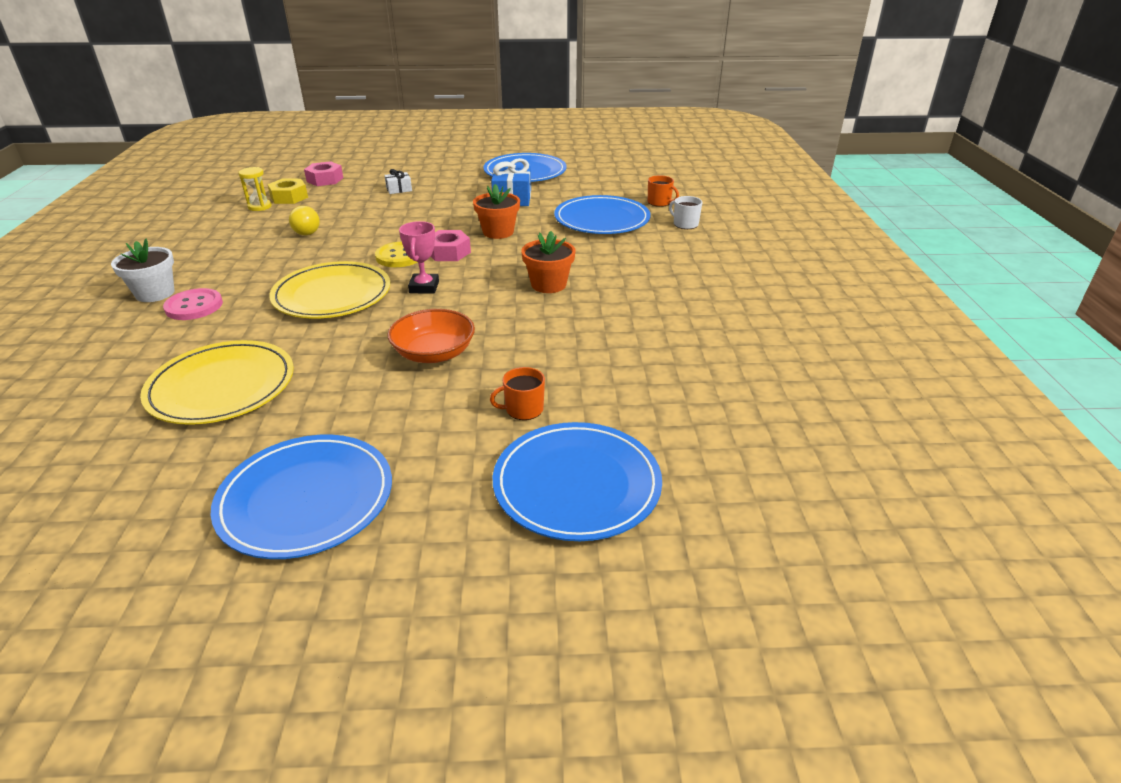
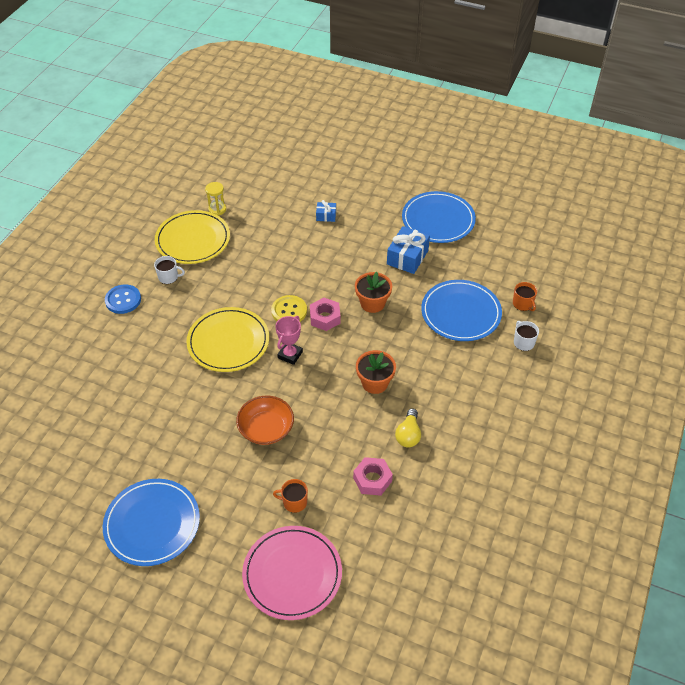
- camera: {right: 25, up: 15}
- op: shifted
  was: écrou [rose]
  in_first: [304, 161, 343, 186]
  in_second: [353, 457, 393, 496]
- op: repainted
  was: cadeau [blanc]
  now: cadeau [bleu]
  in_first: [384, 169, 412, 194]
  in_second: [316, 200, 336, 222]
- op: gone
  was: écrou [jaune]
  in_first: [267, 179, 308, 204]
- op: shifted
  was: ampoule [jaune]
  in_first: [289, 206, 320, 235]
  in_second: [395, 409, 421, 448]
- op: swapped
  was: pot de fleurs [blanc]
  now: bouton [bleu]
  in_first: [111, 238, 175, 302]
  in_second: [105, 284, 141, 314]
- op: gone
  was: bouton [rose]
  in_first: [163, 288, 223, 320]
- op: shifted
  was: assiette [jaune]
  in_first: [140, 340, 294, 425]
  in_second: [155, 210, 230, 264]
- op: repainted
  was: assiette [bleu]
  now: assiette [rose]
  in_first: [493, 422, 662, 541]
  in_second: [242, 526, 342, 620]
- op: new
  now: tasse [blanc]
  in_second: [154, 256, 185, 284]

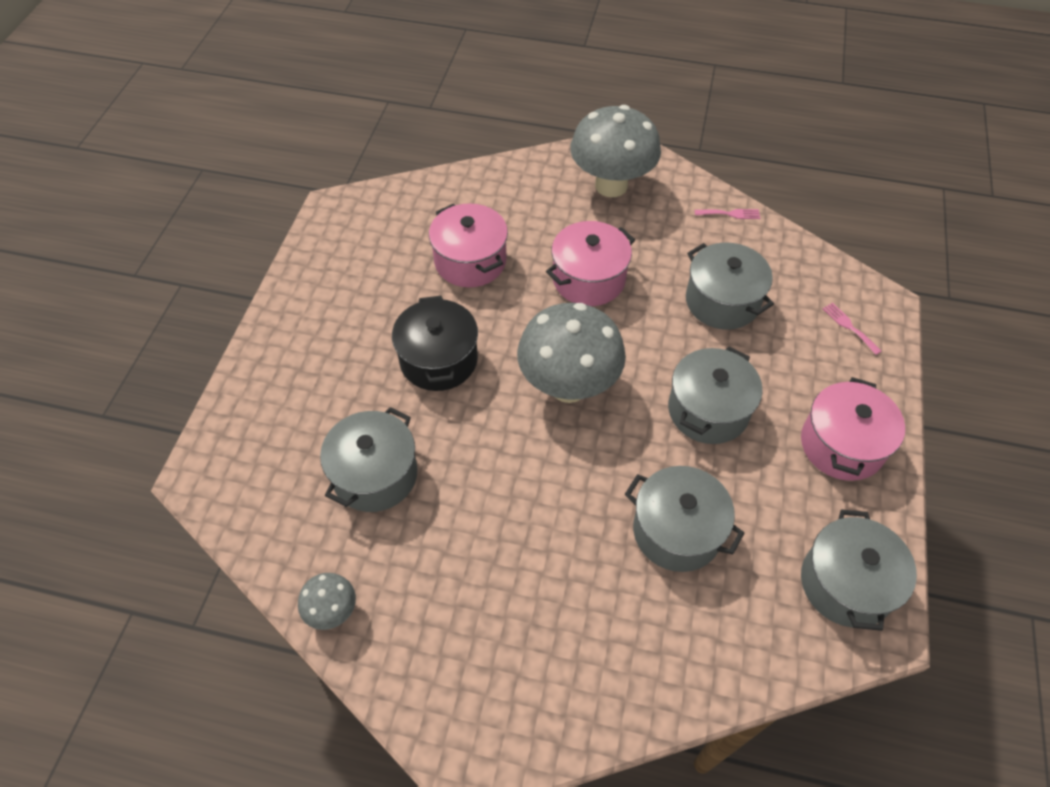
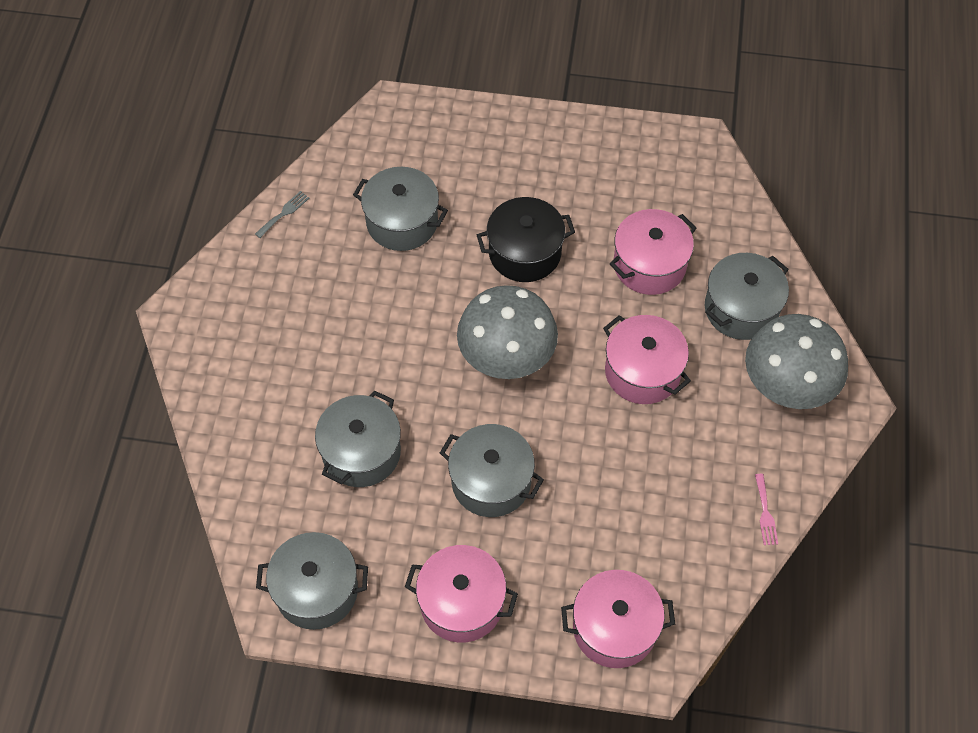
- camera: {right: 85, up: 5}
- op: shifted
  was: marmite [gris]
  in_first: [686, 242, 774, 330]
  in_second: [705, 253, 789, 340]
- op: swapped
  was: fourchette [rose]
  now: marmite [rose]
  in_first: [823, 303, 881, 355]
  in_second: [561, 570, 675, 668]
- op: swapped
  was: champignon [gris]
  now: fourchette [gris]
  in_first: [298, 573, 356, 630]
  in_second: [255, 191, 309, 238]

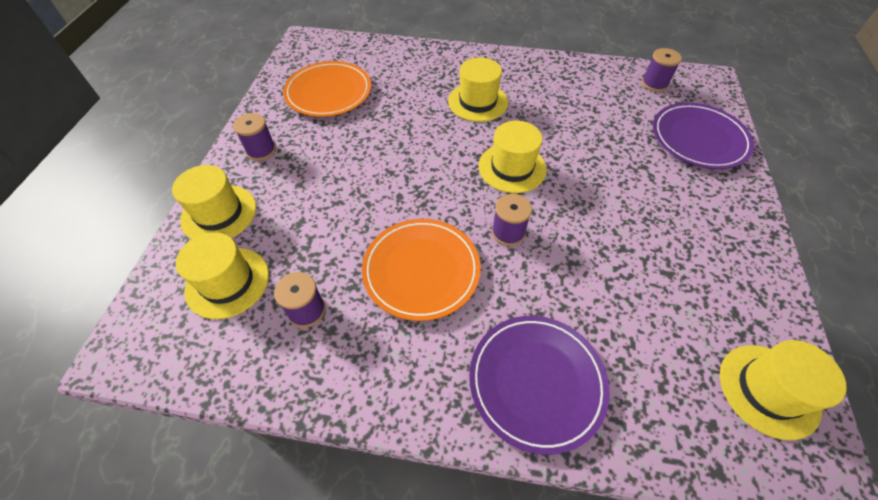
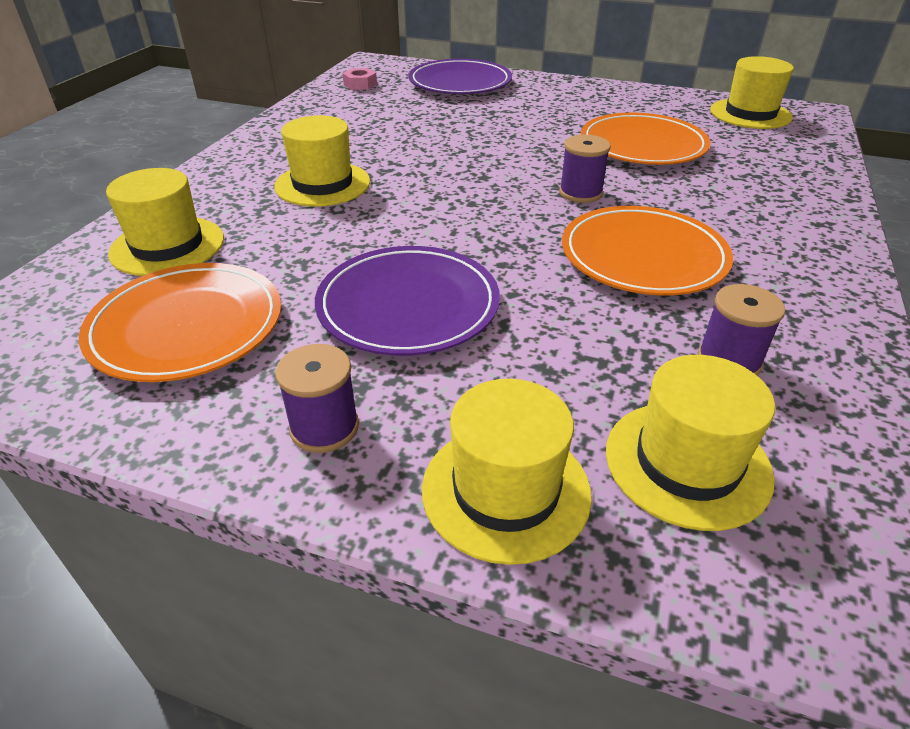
- camera: {right: -80, up: -15}
- op: swapped
  was: bobine [violet]
  now: écrou [rose]
  in_first: [642, 48, 682, 92]
  in_second: [342, 68, 377, 90]
- op: shifted
  was: chapeau [jaune]
  in_first: [478, 121, 547, 193]
  in_second: [106, 168, 224, 276]
- op: shifted
  was: assiette [violet]
  in_first: [469, 316, 610, 455]
  in_second: [315, 246, 500, 356]
- op: new
  now: assiette [orange]
  in_second: [581, 113, 711, 165]

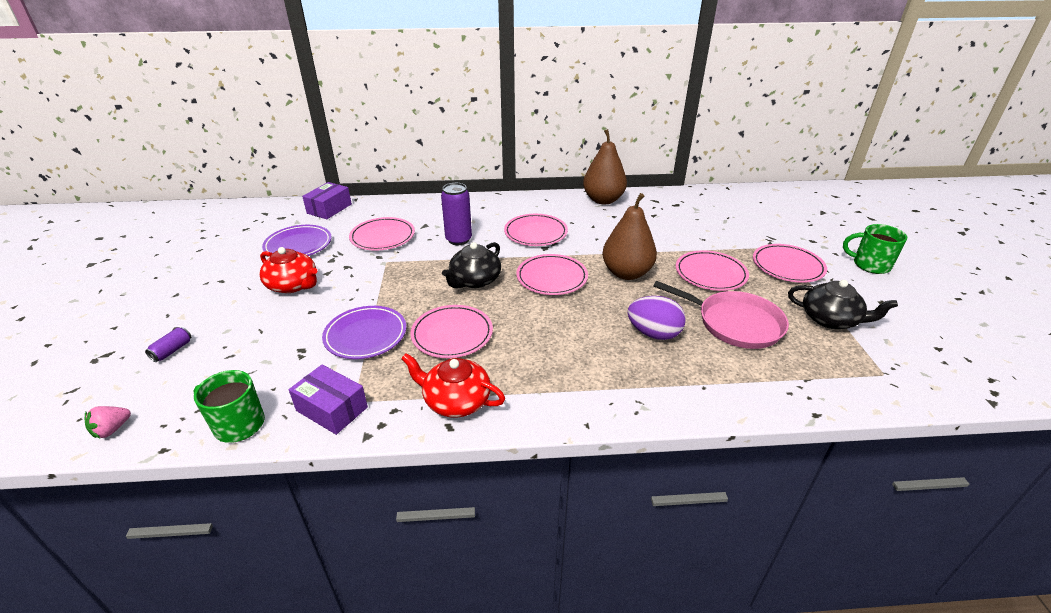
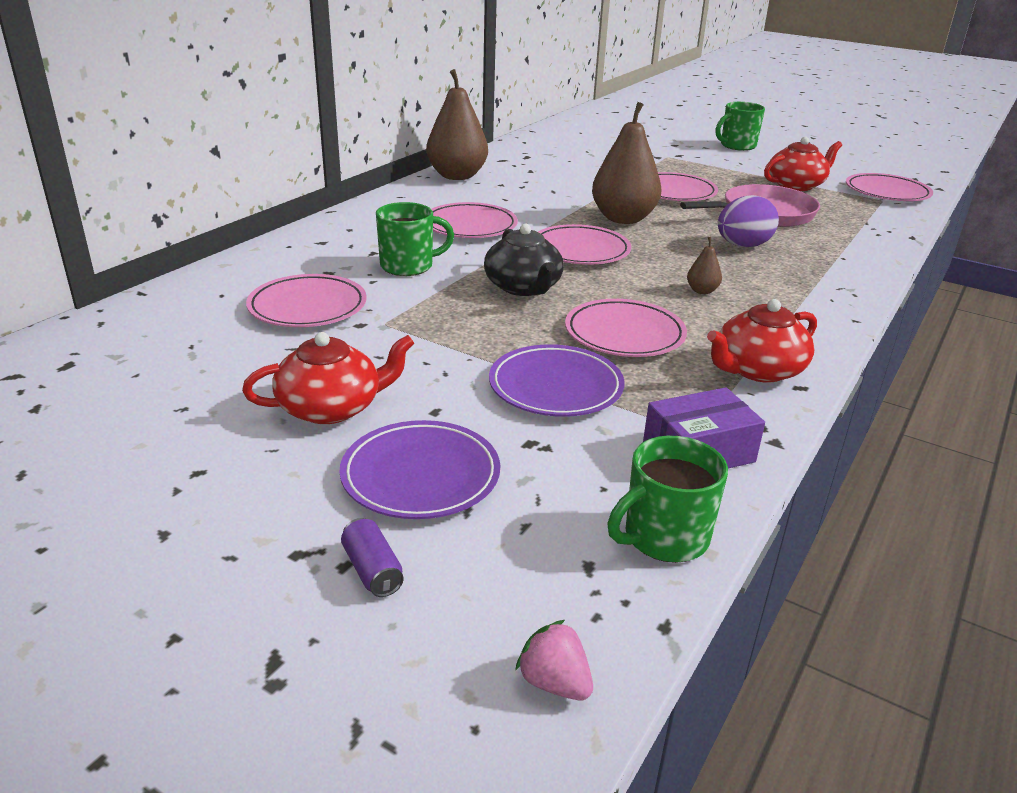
- camera: {right: -55, up: -5}
- op: gone
  was: boîte [violet]
  in_first: [302, 182, 352, 219]
- op: swapped
  was: canette [violet]
  now: tasse [vert]
  in_first: [441, 183, 472, 245]
  in_second: [376, 202, 454, 276]
- op: shifted
  was: assiette [violet]
  in_first: [262, 225, 332, 256]
  in_second: [339, 420, 500, 519]
- op: shifted
  was: assiette [rose]
  in_first: [753, 244, 827, 283]
  in_second: [846, 173, 933, 201]
- op: repainted
  was: théière [noir]
  now: théière [rouge]
  in_first: [788, 280, 898, 329]
  in_second: [764, 137, 842, 191]
- op: rotated
  was: fraise [rose]
  in_first: [85, 406, 131, 438]
  in_second: [515, 620, 593, 700]
  clockwise: 150
- op: new
  now: poire [marron]
  in_second: [687, 237, 722, 294]

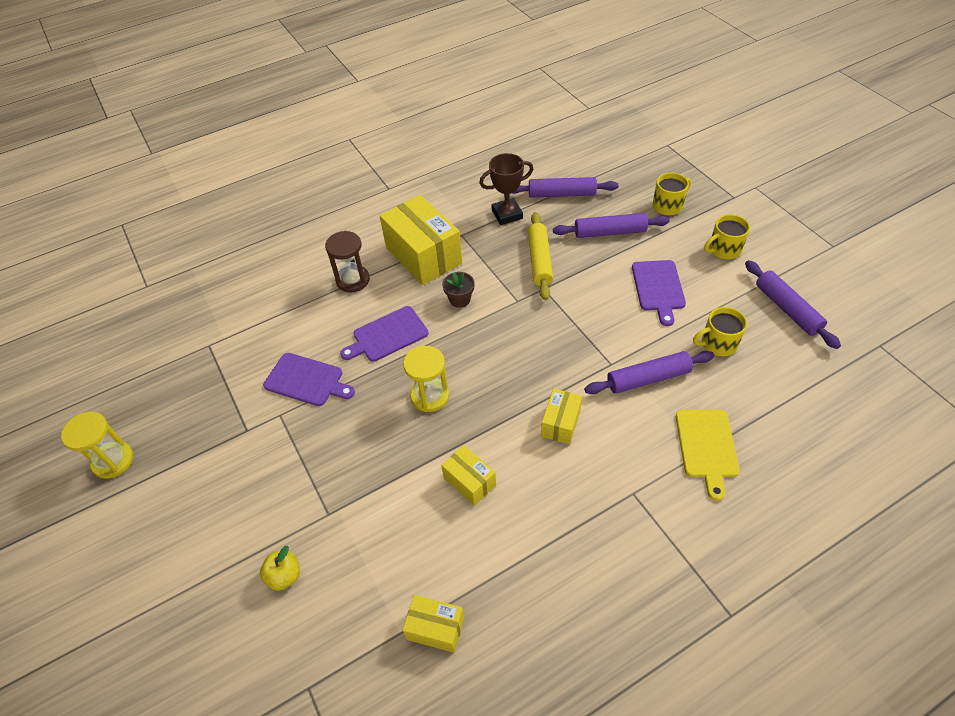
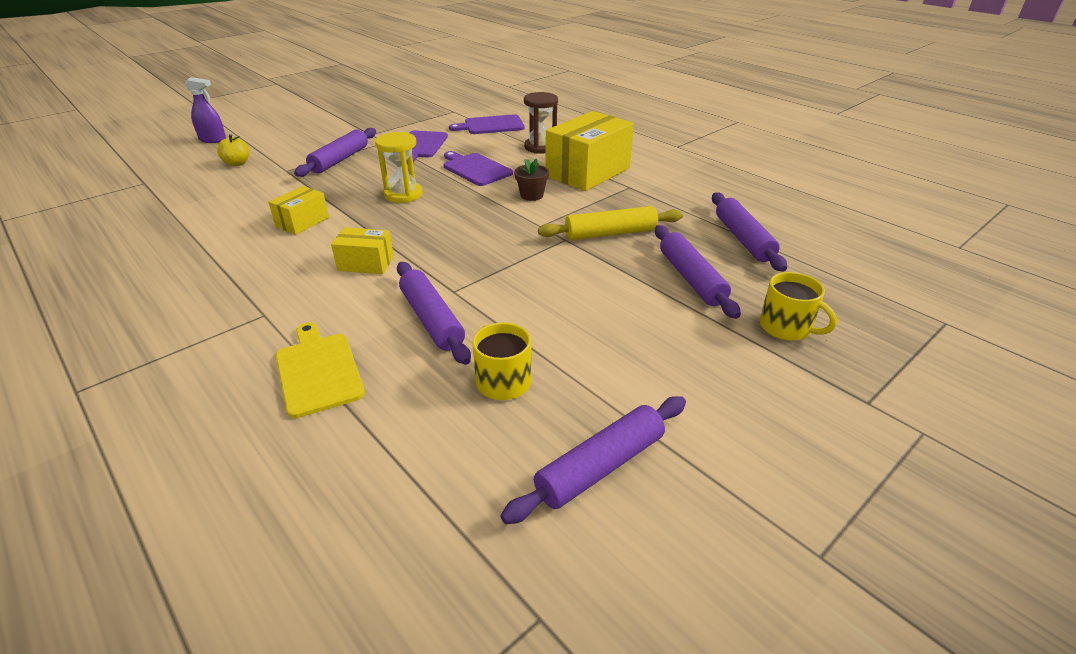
- camera: {right: 75, up: -15}
- op: gone
  was: trophée [marron]
  in_first: [479, 153, 533, 225]
- op: gone
  was: tasse [jaune]
  in_first: [704, 214, 750, 259]
- op: shifted
  was: planche à découper [violet]
  in_first: [632, 260, 686, 326]
  in_second: [449, 114, 525, 134]
- op: rotated
  was: planche à découper [jaune]
  in_first: [676, 410, 740, 501]
  in_second: [276, 322, 365, 418]
  clockwise: 75
- op: gone
  was: sablier [jaune]
  in_first: [61, 412, 133, 479]
- op: gone
  was: boîte [jaune]
  in_first: [403, 595, 464, 653]
- op: new
  now: vaporisateur [violet]
  in_second: [184, 77, 226, 143]
- op: new
  now: rouleau à pâtisserie [violet]
  in_second: [294, 128, 376, 177]

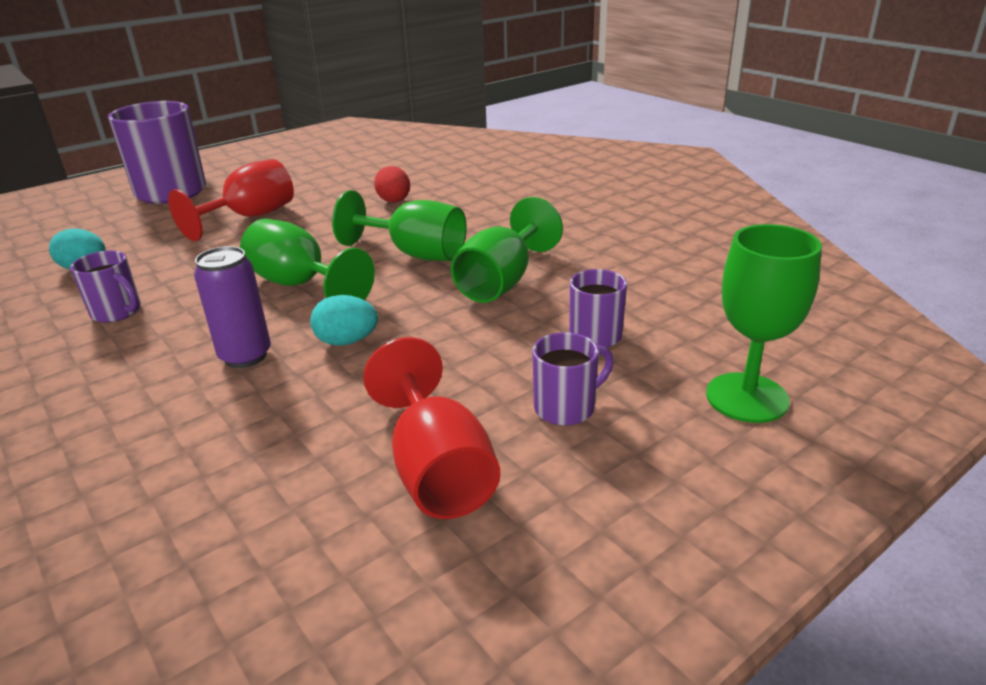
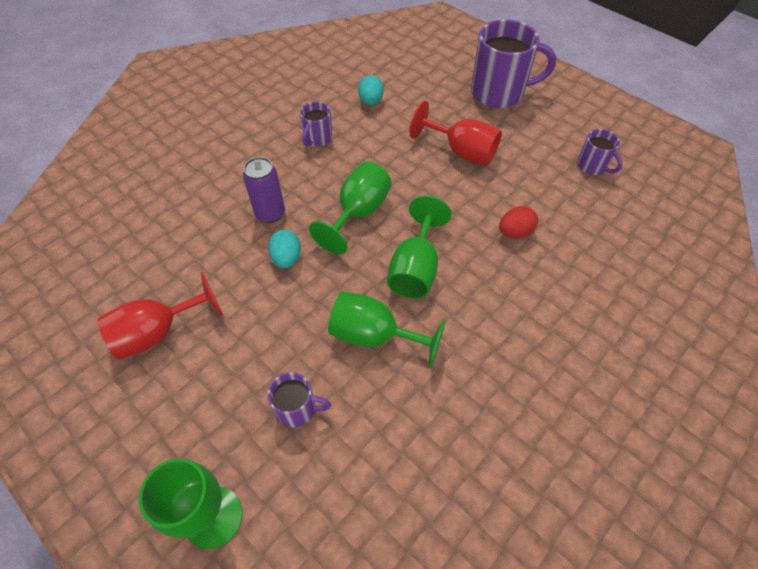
- camera: {right: 80, up: 25}
- op: shifted
  was: tasse [violet]
  in_first: [533, 332, 614, 426]
  in_second: [577, 129, 623, 175]

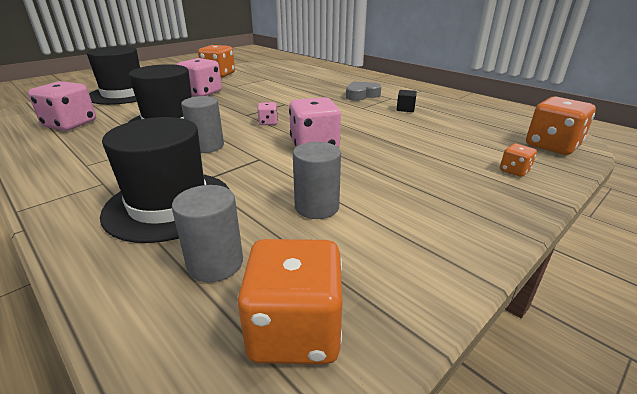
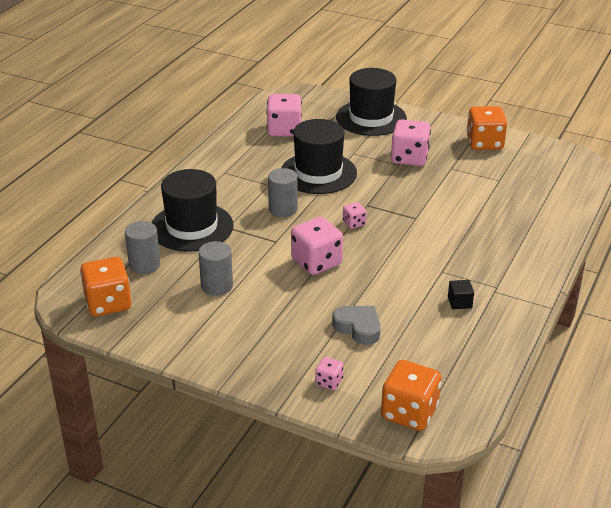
- camera: {right: 70, up: 5}
- op: shifted
  was: cœur [gris]
  in_first: [346, 81, 381, 101]
  in_second: [332, 306, 381, 345]
- op: repainted
  was: dé [orange]
  now: dé [rose]
  in_first: [500, 144, 537, 177]
  in_second: [315, 357, 344, 390]

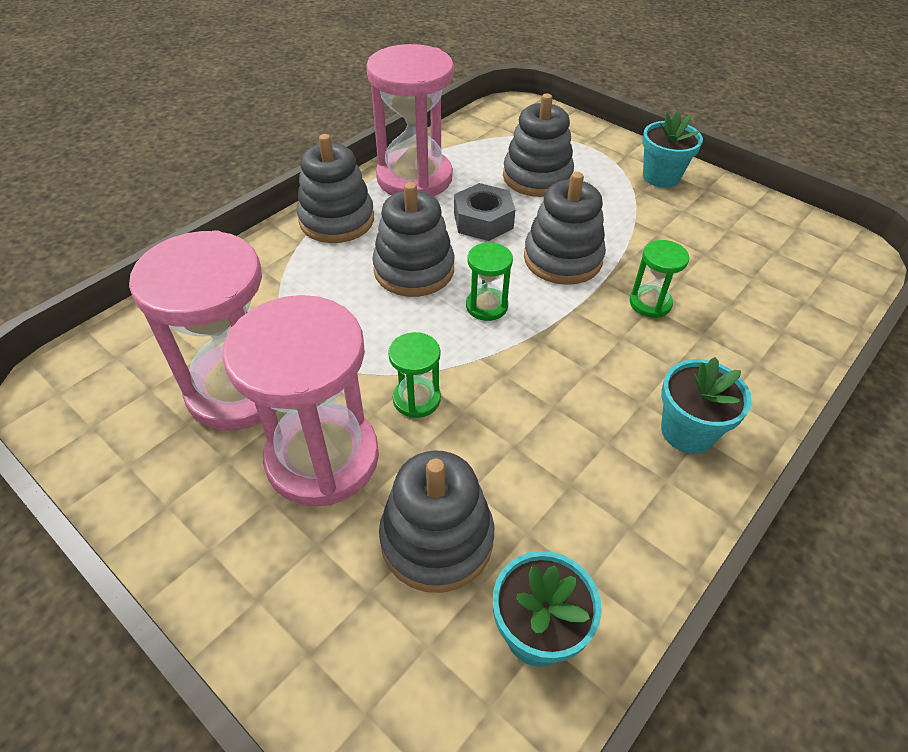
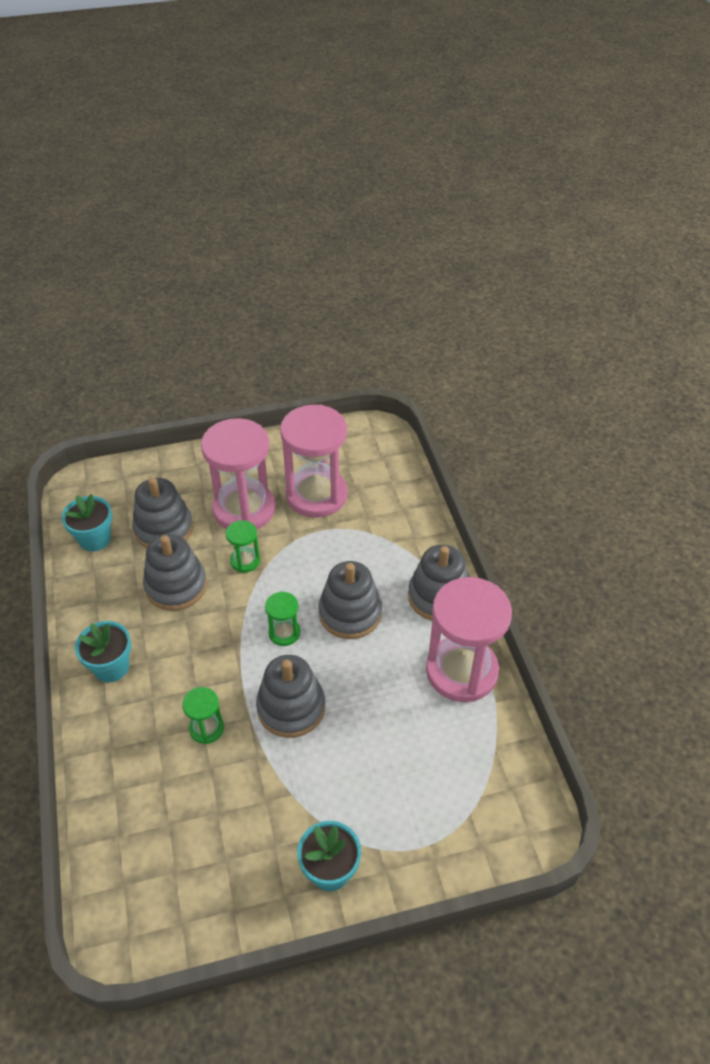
- camera: {right: 125, up: 0}
- op: shifted
  was: jouet à empiler [gris]
  in_first: [503, 93, 574, 197]
  in_second: [143, 534, 207, 611]
- op: gone
  was: écrou [gris]
  in_first: [454, 183, 515, 241]

